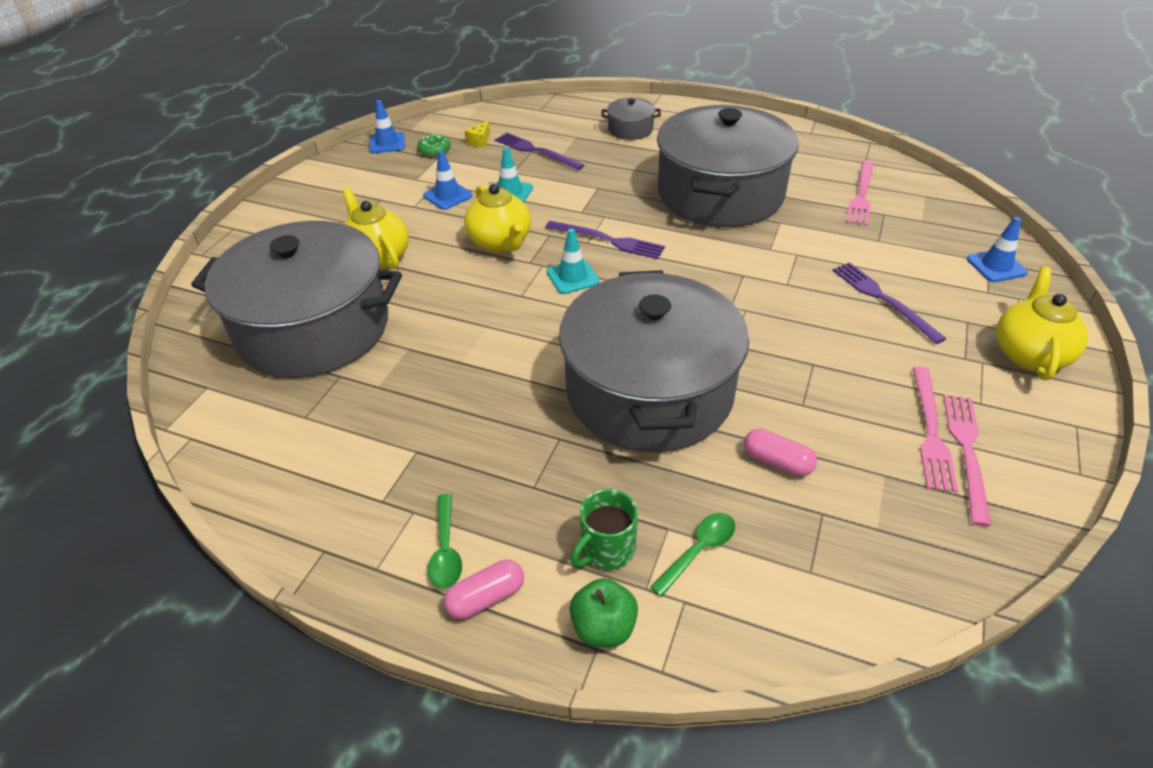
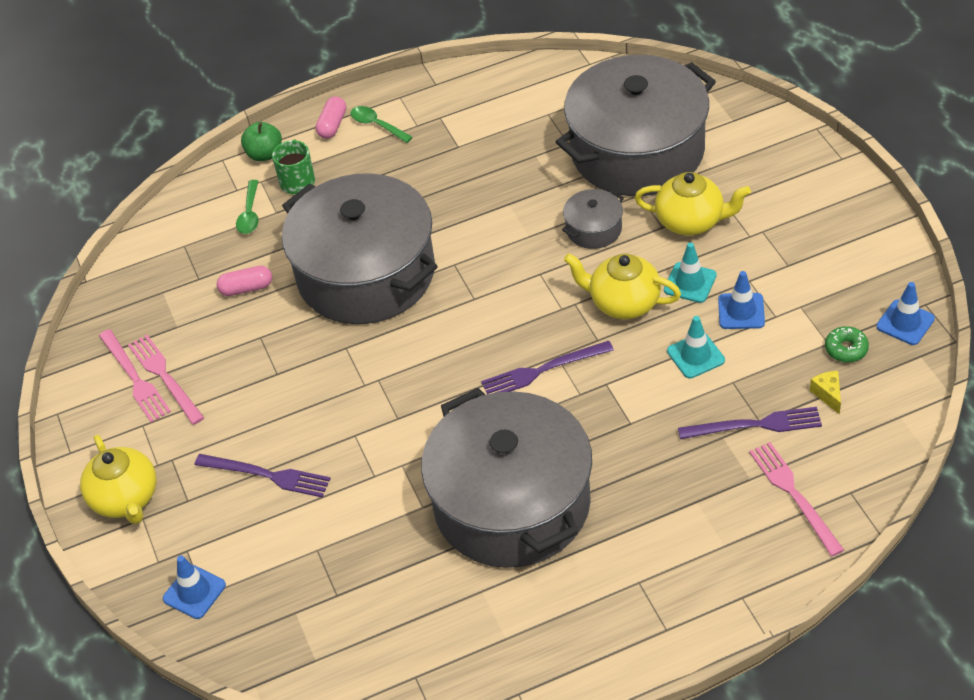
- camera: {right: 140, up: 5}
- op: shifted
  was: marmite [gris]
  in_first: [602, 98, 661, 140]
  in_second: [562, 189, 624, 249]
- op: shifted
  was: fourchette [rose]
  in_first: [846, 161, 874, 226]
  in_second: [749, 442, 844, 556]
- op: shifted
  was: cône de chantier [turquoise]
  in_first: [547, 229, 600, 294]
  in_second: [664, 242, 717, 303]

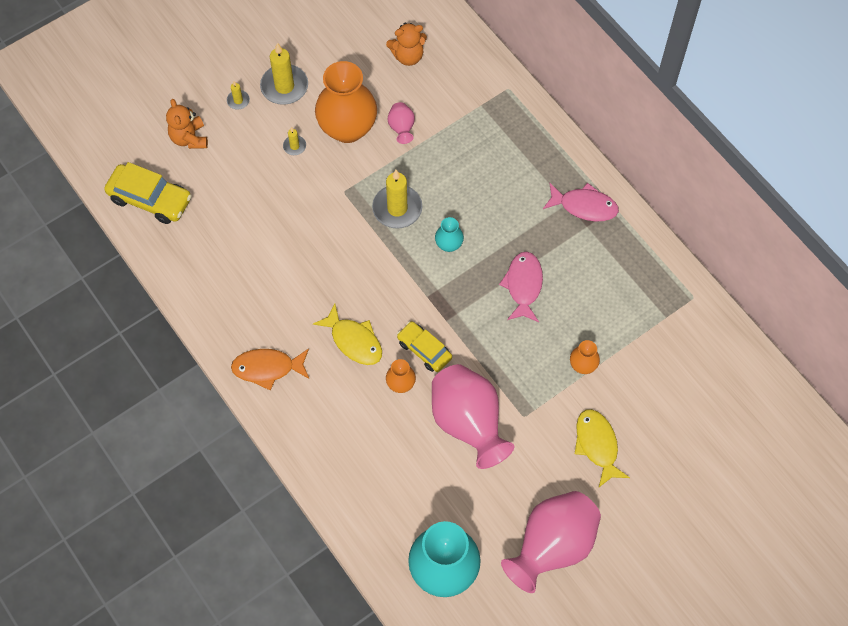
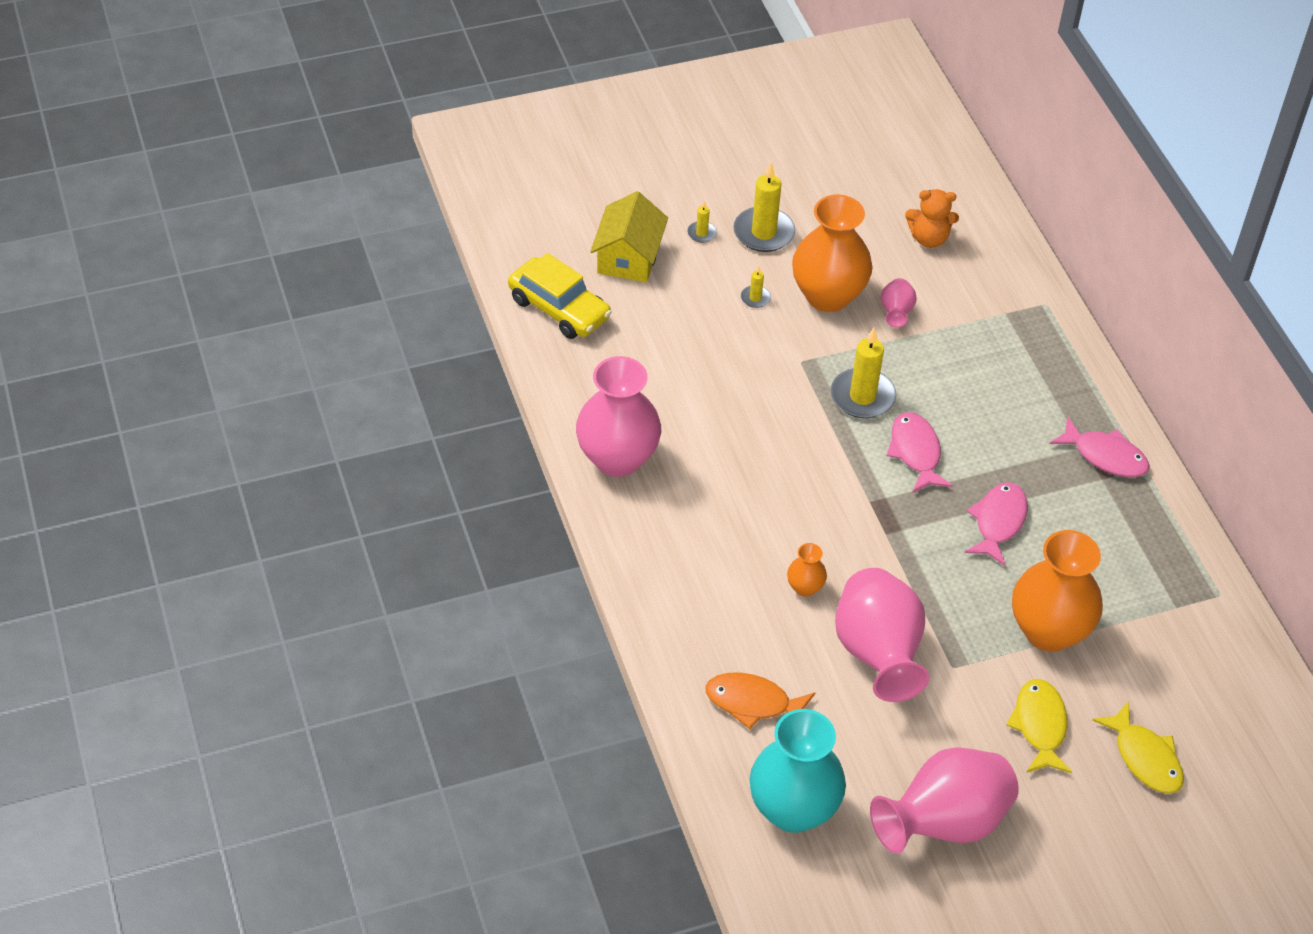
- camera: {right: 15, up: -15}
- op: swapped
  was: ours en peluche [orange]
  now: maison [jaune]
  in_first: [166, 99, 208, 149]
  in_second: [590, 191, 668, 283]
- op: swapped
  was: vase [turquoise]
  now: poisson [rose]
  in_first: [435, 217, 464, 252]
  in_second: [887, 412, 953, 492]
- op: shifted
  was: poisson [jaune]
  in_first: [313, 304, 382, 365]
  in_second: [1092, 701, 1184, 794]
- op: gone
  was: voiture [jaune]
  in_first: [397, 321, 452, 372]
- op: scaled
  was: vase [orange]
  in_first: [570, 340, 600, 374]
  in_second: [1012, 530, 1103, 652]
  ratio: 2.22
- op: shifted
  was: poisson [orange]
  in_first: [231, 349, 309, 390]
  in_second: [706, 673, 816, 729]
- op: new
  now: vase [rose]
  in_second: [576, 356, 661, 477]

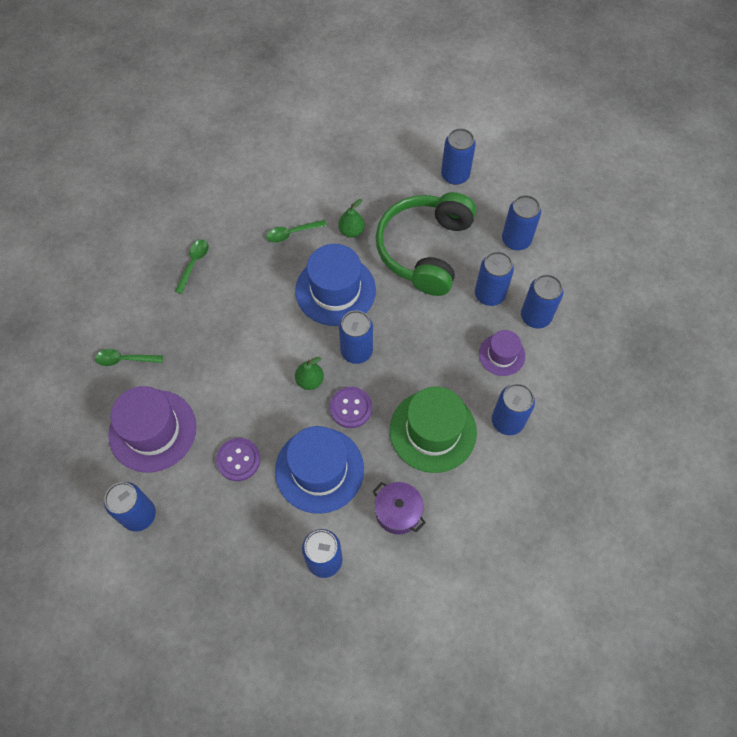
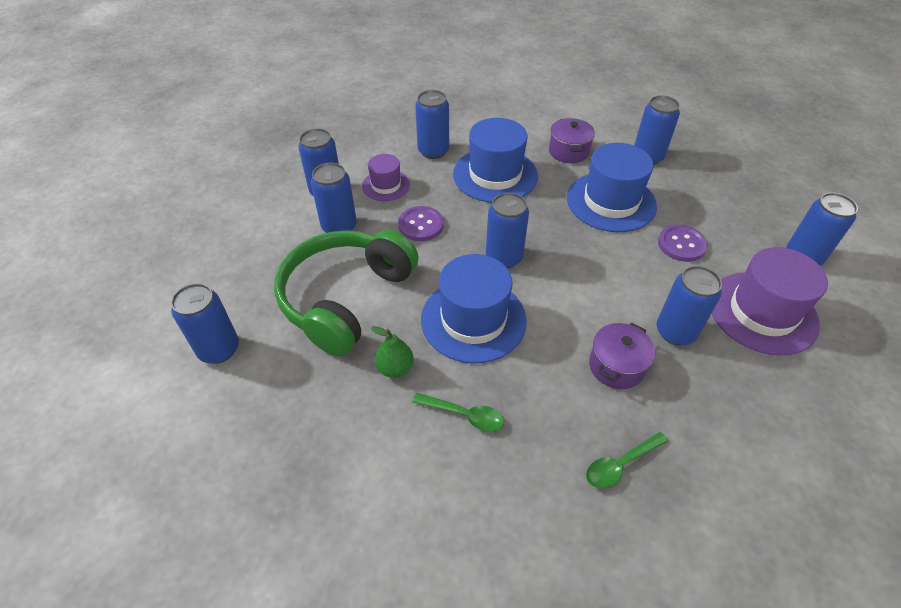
- camera: {right: -140, up: -15}
- op: rotated
  was: casque audio [vert]
  in_first: [376, 192, 476, 296]
  in_second: [274, 230, 419, 356]
  clockwise: 150
- op: shifted
  was: canette [bleu]
  in_first: [502, 195, 541, 250]
  in_second: [657, 266, 722, 345]
- op: gone
  was: cuillère [vert]
  in_first: [95, 349, 163, 366]
- op: gone
  was: poire [vert]
  in_first: [295, 357, 324, 390]
- op: shifted
  was: bouton [violet]
  in_first: [330, 387, 372, 428]
  in_second: [398, 206, 444, 241]
- op: repainted
  was: chapeau [vert]
  now: chapeau [bleu]
  in_first: [390, 387, 477, 473]
  in_second: [453, 118, 538, 203]
- op: new
  now: marmite [violet]
  in_second: [589, 322, 655, 389]

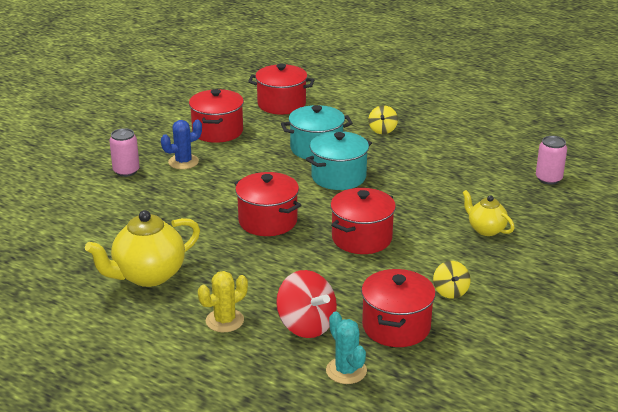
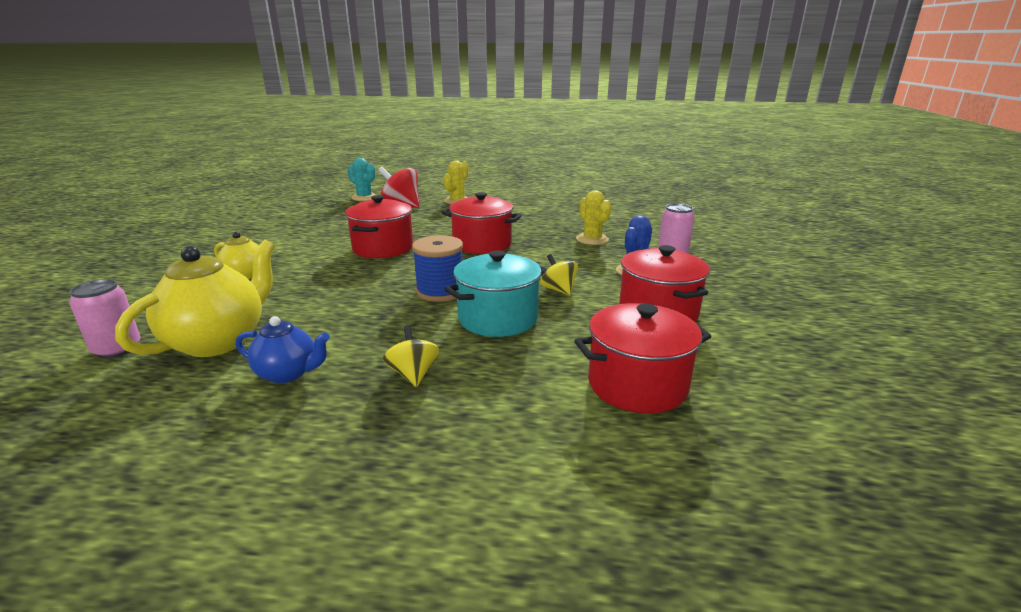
- camera: {right: 155, up: -5}
- op: swapped
  was: marmite [turquoise]
  now: bobine [bleu]
  in_first: [306, 131, 372, 190]
  in_second: [412, 235, 463, 302]
- op: shifted
  was: théière [jaune]
  in_first: [85, 210, 200, 287]
  in_second: [115, 240, 275, 357]
- op: shifted
  was: toupie [jaune]
  in_first: [433, 261, 471, 299]
  in_second: [540, 254, 578, 296]
- op: gone
  was: marmite [rouge]
  in_first: [361, 269, 436, 347]
- op: new
  now: cactus [jaune]
  in_second: [576, 190, 611, 245]
- op: new
  now: théière [bleu]
  in_second: [236, 316, 330, 383]

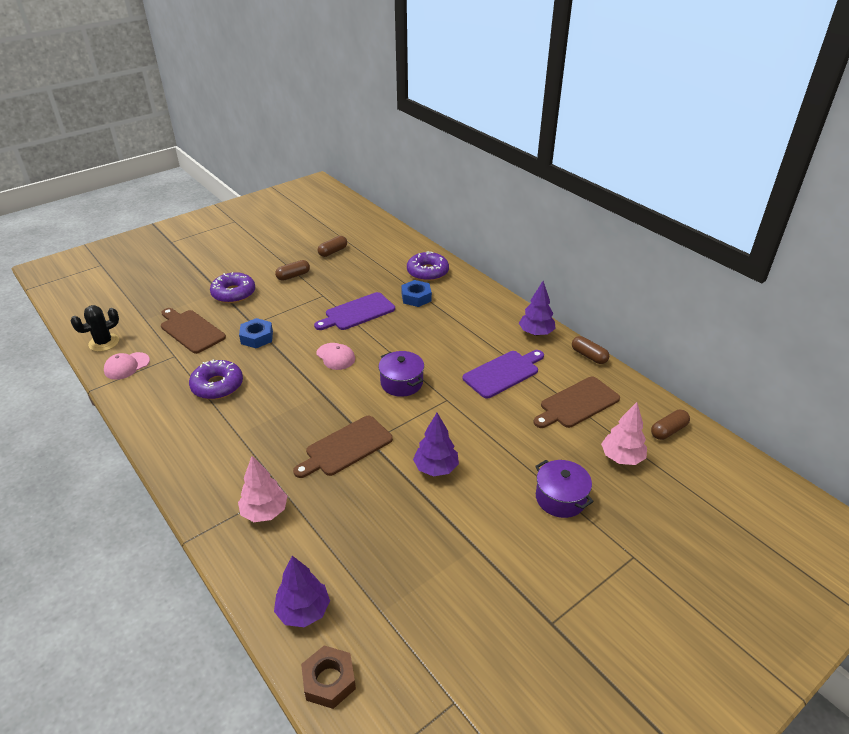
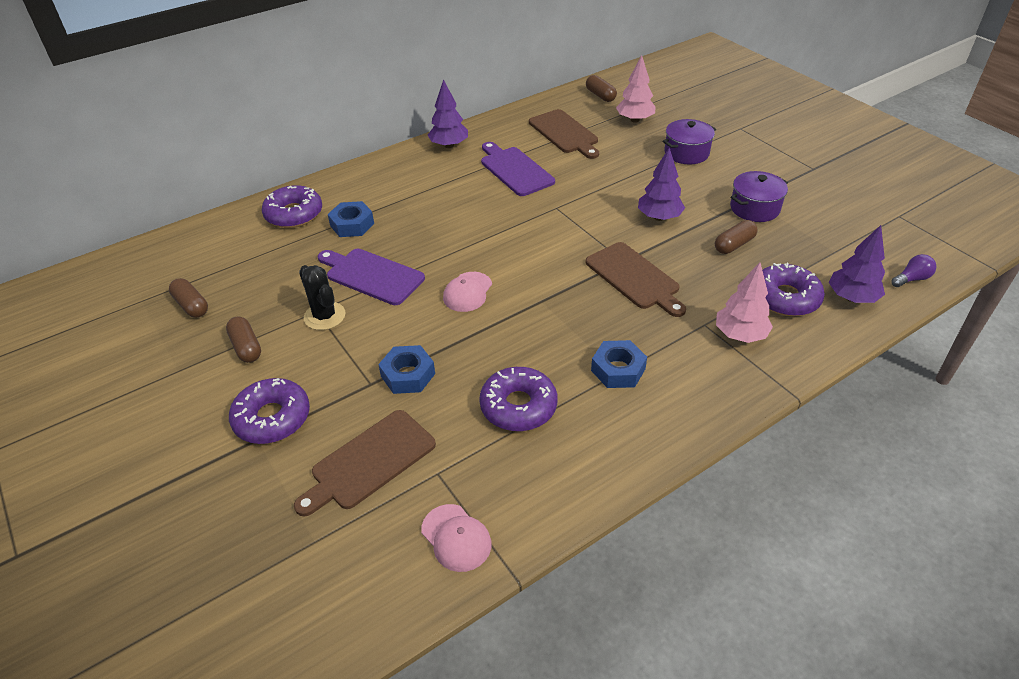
- camera: {right: -85, up: 5}
- op: rotated
  was: planche à découper [violet]
  in_first: [314, 292, 395, 330]
  in_second: [318, 249, 425, 305]
  clockwise: 150
- op: shifted
  was: cactus [noir]
  in_first: [71, 305, 119, 352]
  in_second: [299, 265, 346, 330]
- op: shifted
  was: gélule [marron]
  in_first: [572, 336, 609, 364]
  in_second: [715, 220, 758, 254]
- op: rotated
  was: casquette [rose]
  in_first: [316, 343, 355, 370]
  in_second: [443, 272, 492, 312]
  clockwise: 150
- op: shifted
  was: marmite [violet]
  in_first: [378, 351, 424, 397]
  in_second: [730, 171, 788, 222]
- op: swapped
  was: écrou [marron]
  now: ampoule [violet]
  in_first: [301, 645, 356, 709]
  in_second: [891, 254, 936, 287]
- op: new
  now: beignet [violet]
  in_second: [762, 263, 825, 316]
- op: new
  now: écrou [bleu]
  in_second: [591, 340, 647, 388]

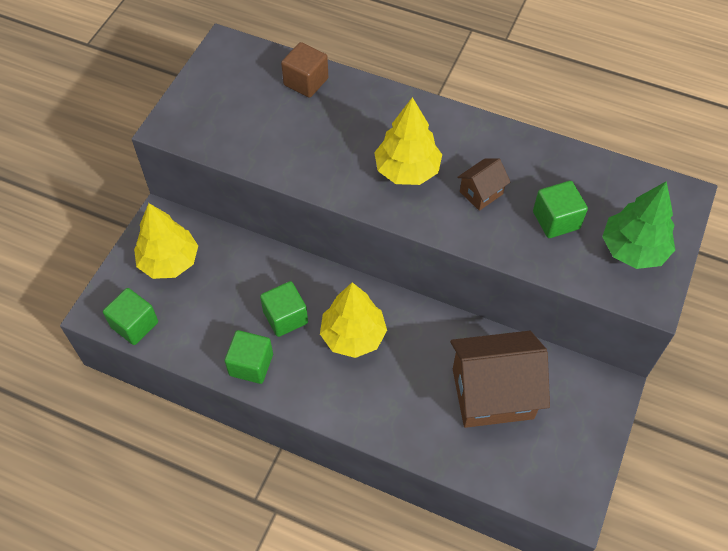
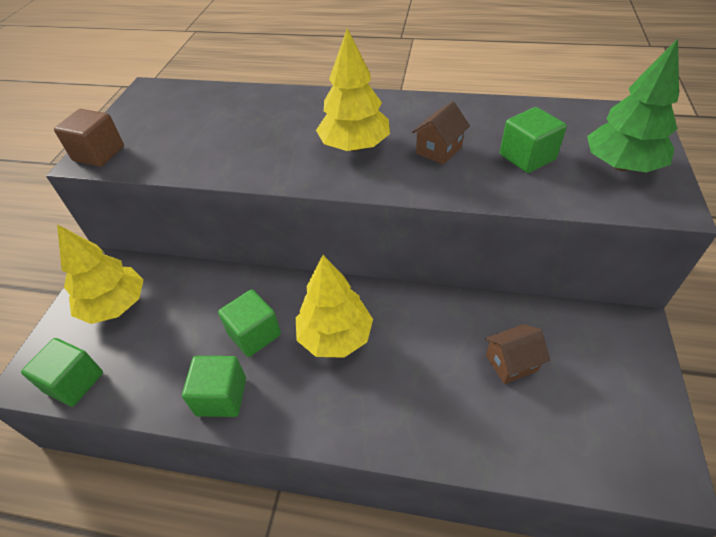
- camera: {right: -10, up: -10}
- op: shifted
  was: cube [marron]
  in_first: [281, 42, 328, 98]
  in_second: [54, 109, 124, 167]
- op: scaled
  was: maison [marron]
  in_first: [450, 331, 550, 428]
  in_second: [485, 324, 550, 384]
  ratio: 0.46

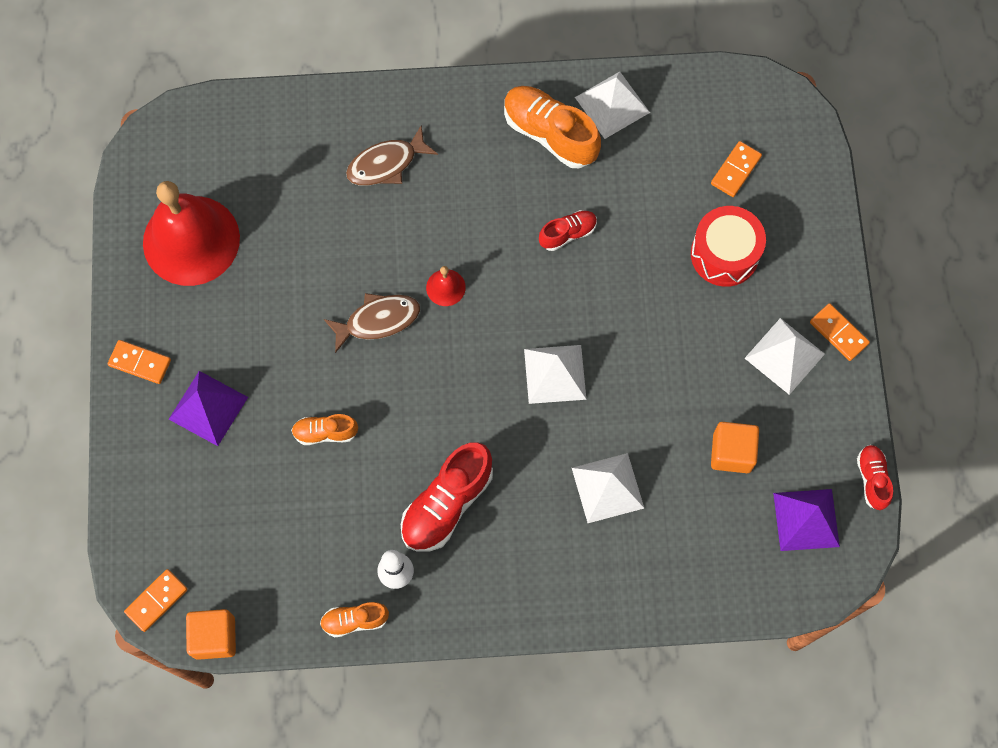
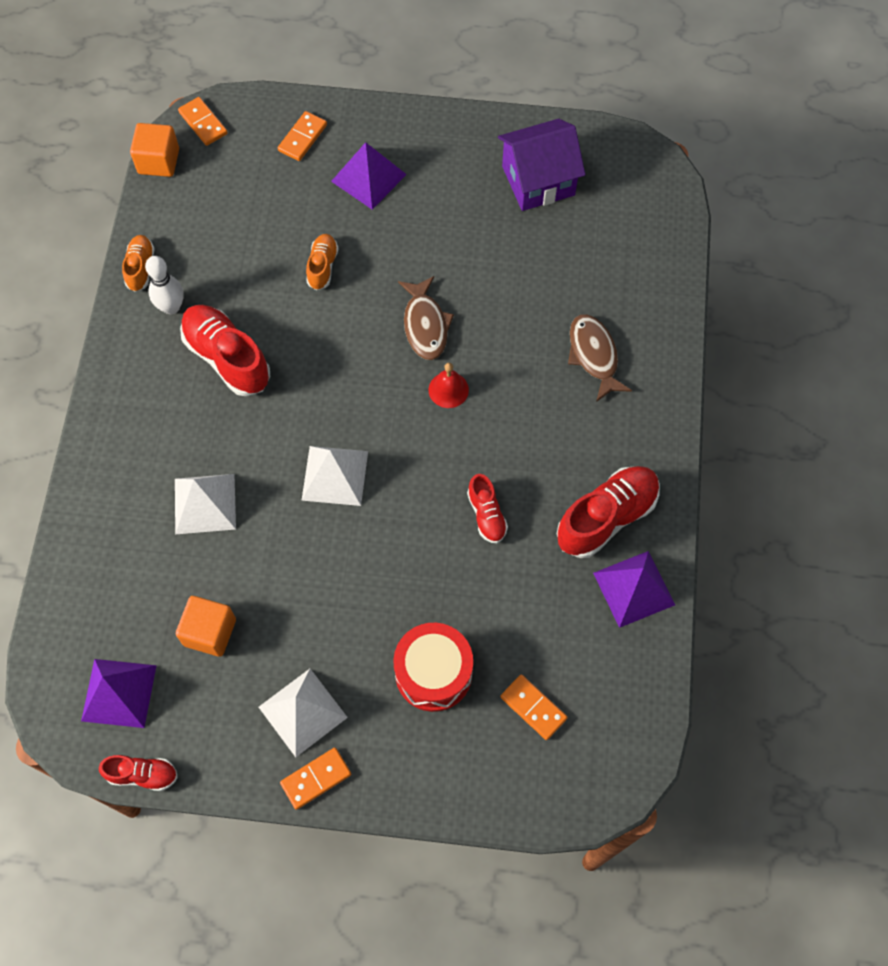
- camera: {right: 100, up: -5}
- op: repainted
  was: pyramide [blanc]
  now: pyramide [violet]
  in_first: [575, 72, 650, 139]
  in_second: [593, 551, 675, 628]
- op: repainted
  was: chaussure [orange]
  now: chaussure [rouge]
  in_first: [504, 86, 601, 168]
  in_second: [557, 466, 660, 558]
- op: swapped
  was: cloche [rouge]
  now: maison [violet]
  in_first: [143, 181, 240, 286]
  in_second: [498, 119, 585, 211]
- op: shifted
  was: domino [orange]
  in_first: [108, 340, 171, 384]
  in_second: [278, 111, 327, 161]

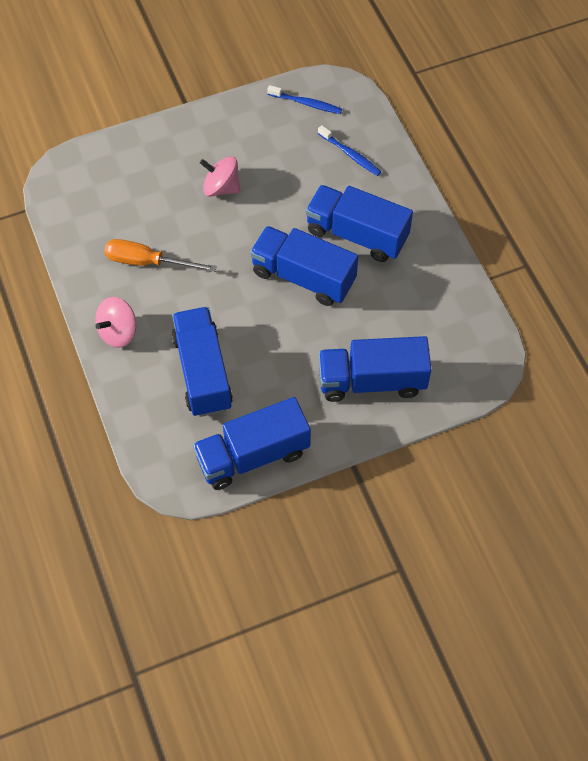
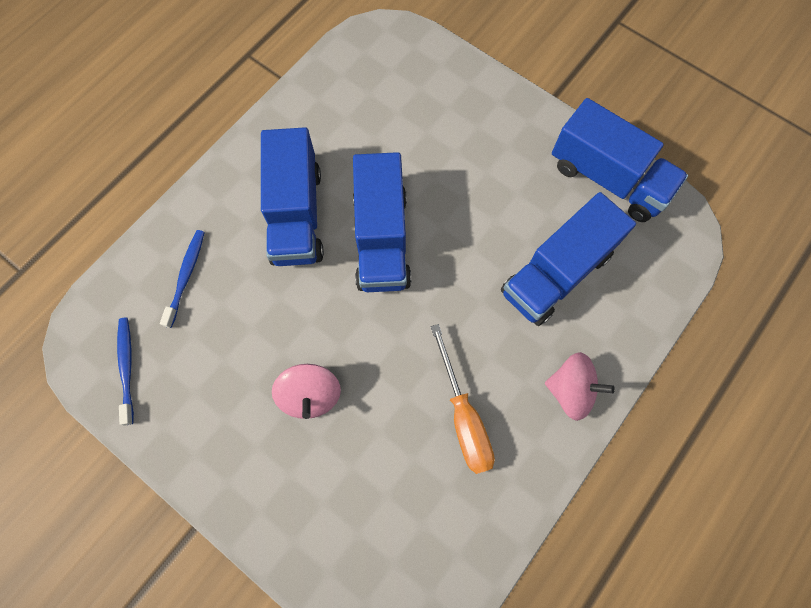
- camera: {right: -120, up: 10}
- op: gone
  was: camion [bleu]
  in_first: [318, 336, 432, 402]

